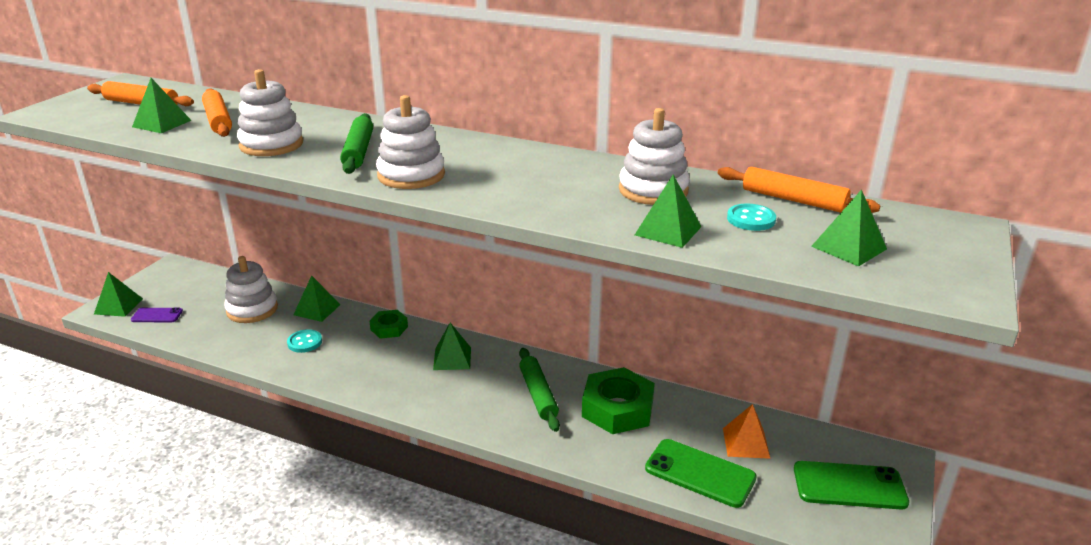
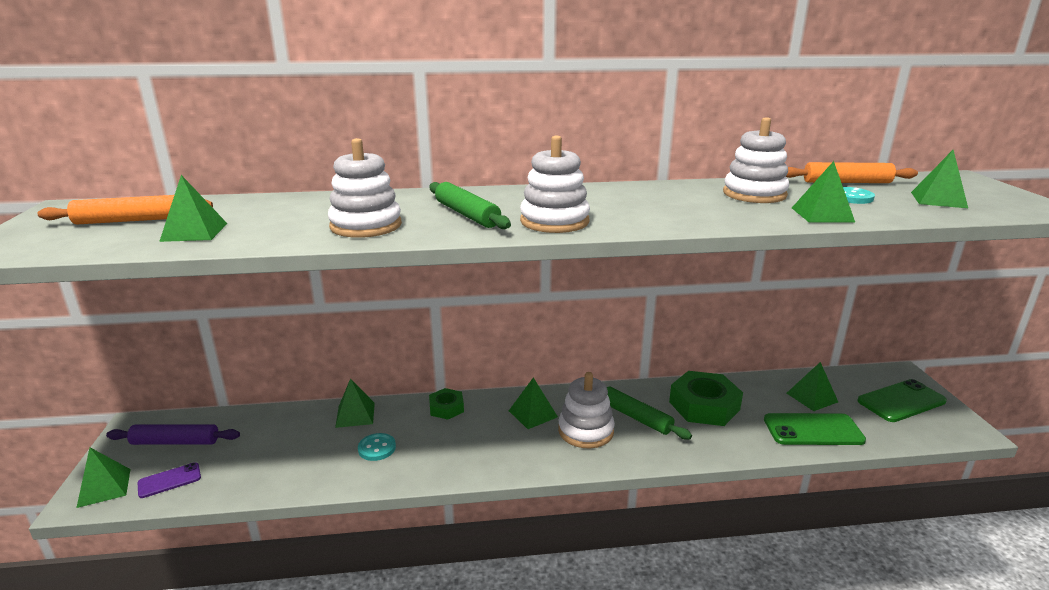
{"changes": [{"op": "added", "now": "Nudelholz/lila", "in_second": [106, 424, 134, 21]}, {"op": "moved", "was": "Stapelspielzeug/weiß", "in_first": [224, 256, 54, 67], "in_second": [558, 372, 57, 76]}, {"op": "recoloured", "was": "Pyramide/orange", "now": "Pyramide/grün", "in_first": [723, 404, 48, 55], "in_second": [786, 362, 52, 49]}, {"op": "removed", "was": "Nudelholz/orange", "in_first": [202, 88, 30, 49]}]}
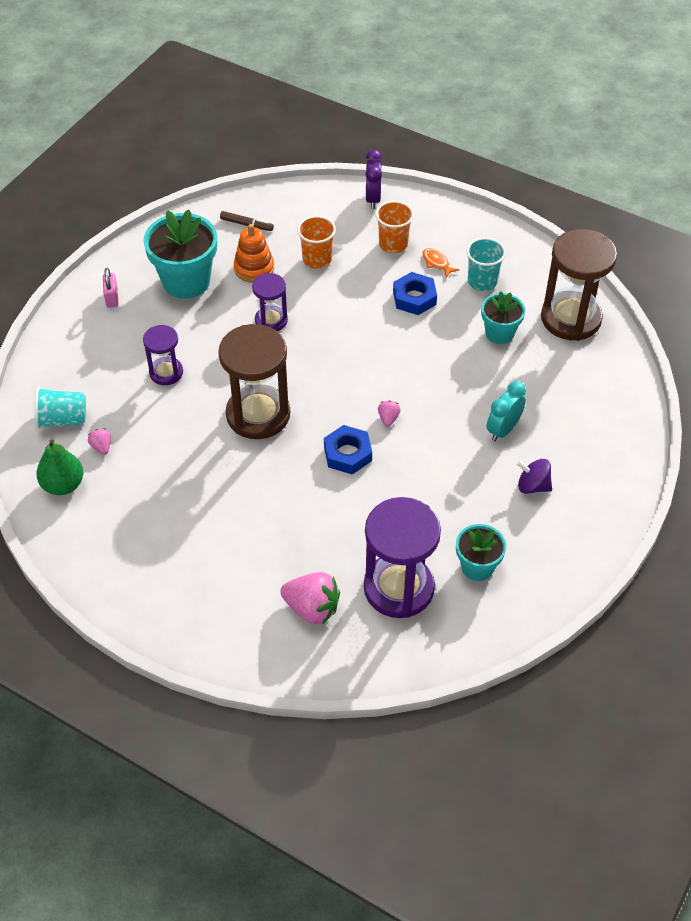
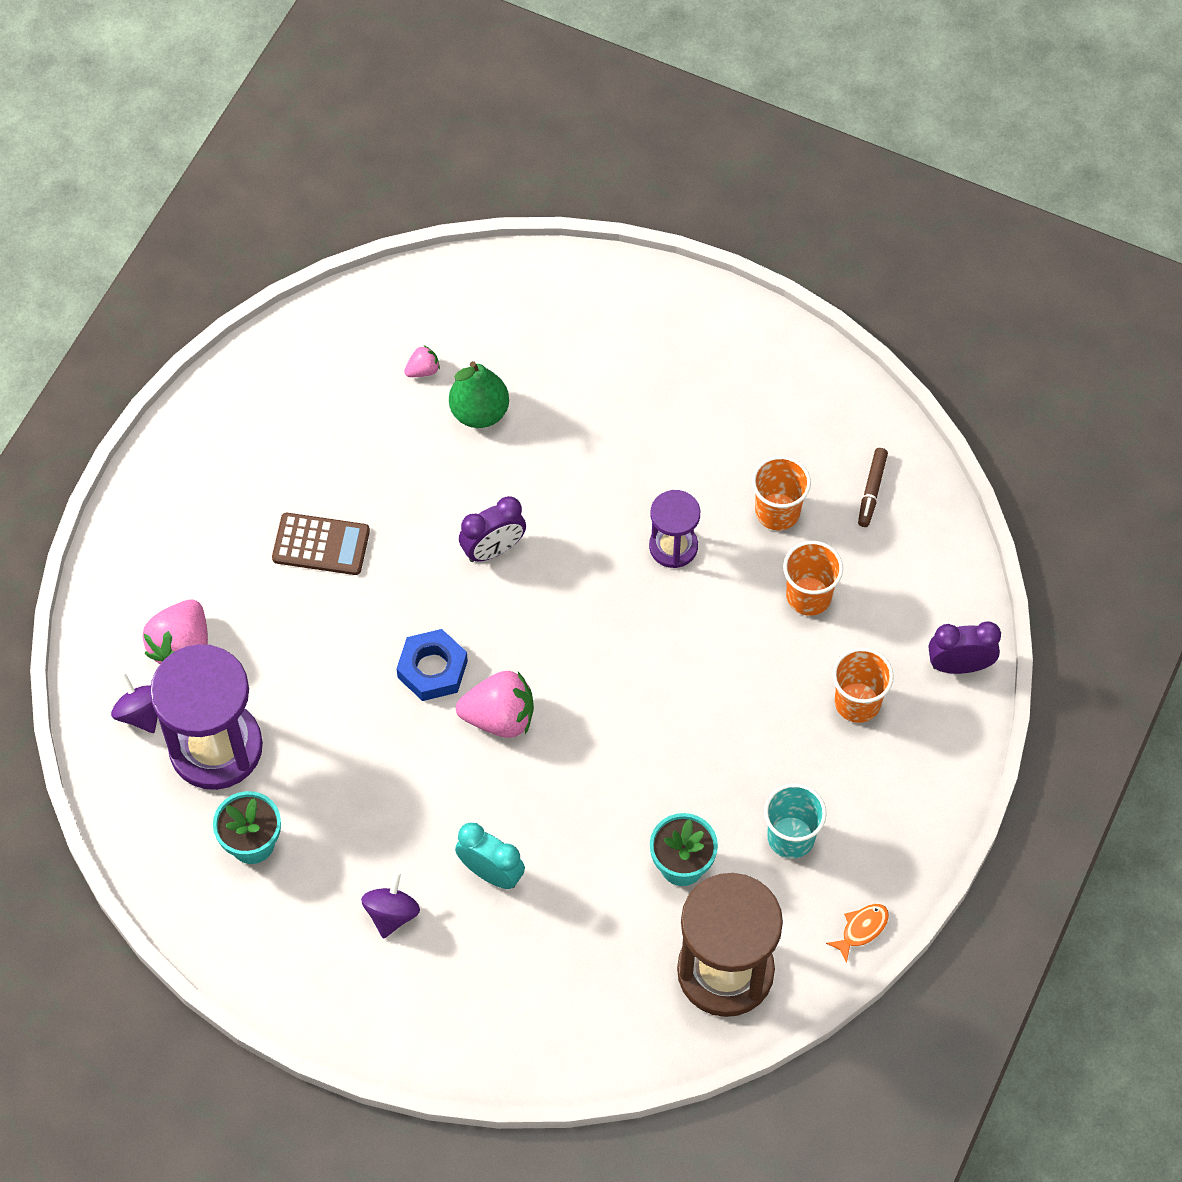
{"changes": [{"op": "added", "now": "Kreisel/lila", "in_second": [111, 673, 47, 60]}, {"op": "added", "now": "Taschenrechner/braun", "in_second": [272, 513, 98, 62]}, {"op": "moved", "was": "Birne/grün", "in_first": [37, 439, 46, 56], "in_second": [449, 361, 60, 67]}, {"op": "resized", "was": "Erdbeere/rosa", "in_first": [378, 400, 23, 27], "in_second": [456, 671, 78, 67], "ratio": 2.04}, {"op": "replaced", "was": "Sanduhr/braun", "now": "Wecker/lila", "in_first": [218, 324, 72, 115], "in_second": [459, 496, 67, 66]}, {"op": "replaced", "was": "Stapelspielzeug/orange", "now": "Becher/orange", "in_first": [234, 224, 40, 59], "in_second": [752, 456, 59, 75]}, {"op": "moved", "was": "Fisch/orange", "in_first": [422, 248, 37, 30], "in_second": [826, 904, 63, 59]}, {"op": "removed", "was": "Becher/türkis", "in_first": [35, 387, 51, 42]}, {"op": "removed", "was": "Vorhängeschloss/rosa", "in_first": [103, 268, 15, 40]}, {"op": "removed", "was": "Blumentopf/türkis", "in_first": [143, 209, 74, 90]}, {"op": "removed", "was": "Sanduhr/lila", "in_first": [143, 325, 40, 60]}, {"op": "removed", "was": "Sechskantmutter/blau", "in_first": [393, 272, 44, 43]}]}
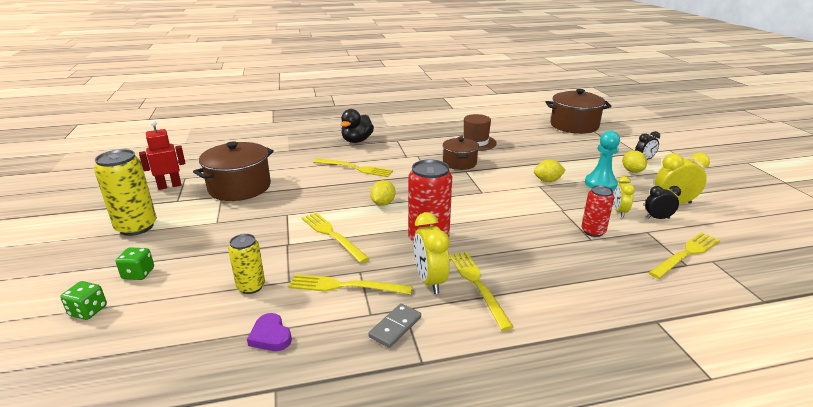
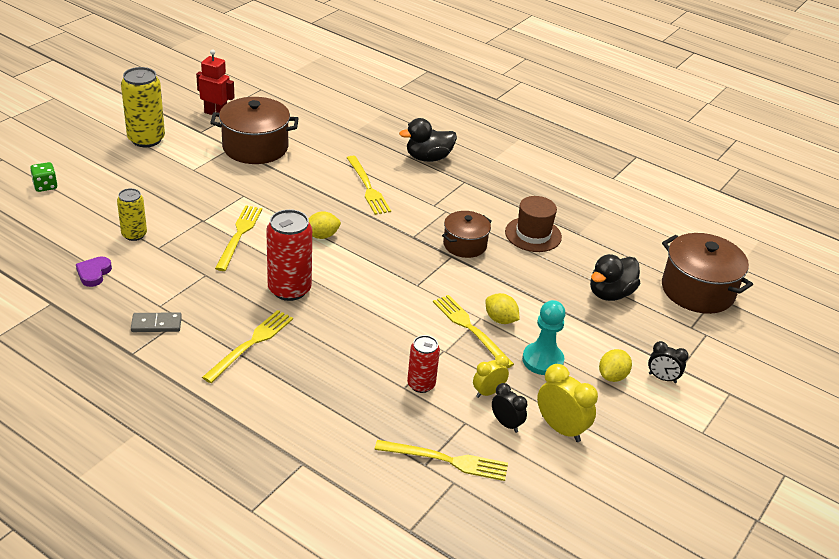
{"changes": [{"op": "moved", "was": "Gabel/gelb", "in_first": [288, 274, 125, 20], "in_second": [433, 295, 81, 73]}, {"op": "added", "now": "Ente/schwarz", "in_second": [590, 254, 50, 47]}, {"op": "removed", "was": "Spielwürfel/grün", "in_first": [116, 247, 38, 33]}, {"op": "removed", "was": "Wecker/gelb", "in_first": [414, 212, 36, 82]}]}
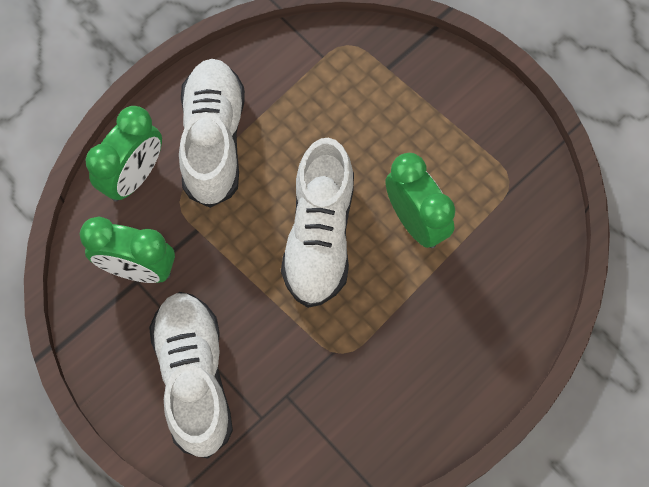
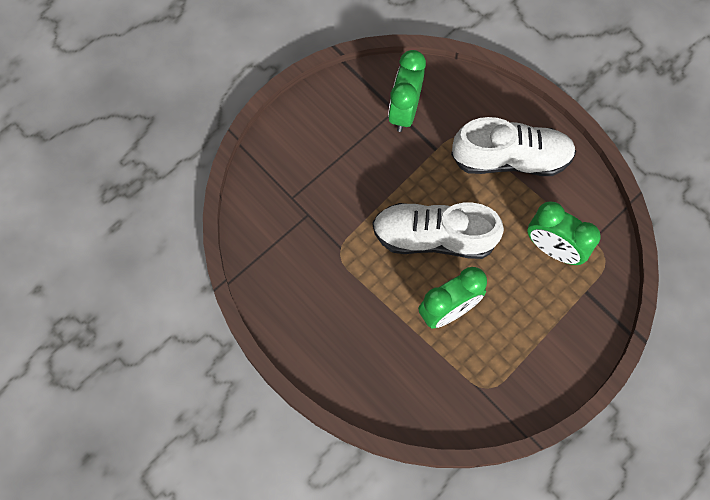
{"changes": [{"op": "moved", "was": "Wecker/grün", "in_first": [86, 106, 76, 96], "in_second": [527, 201, 74, 64]}, {"op": "removed", "was": "Schuh/weiß", "in_first": [149, 292, 84, 167]}]}
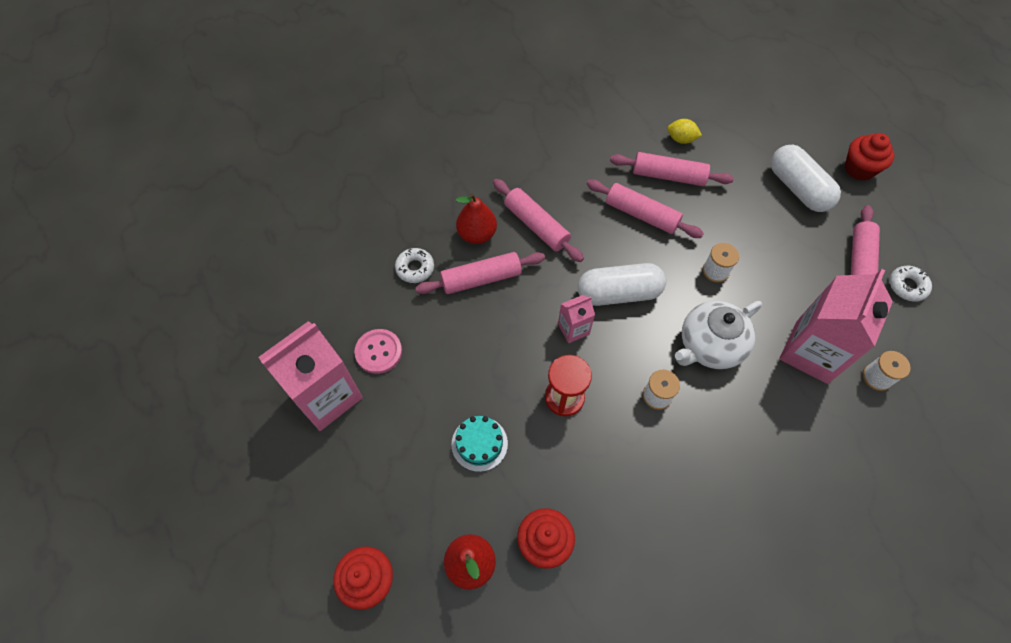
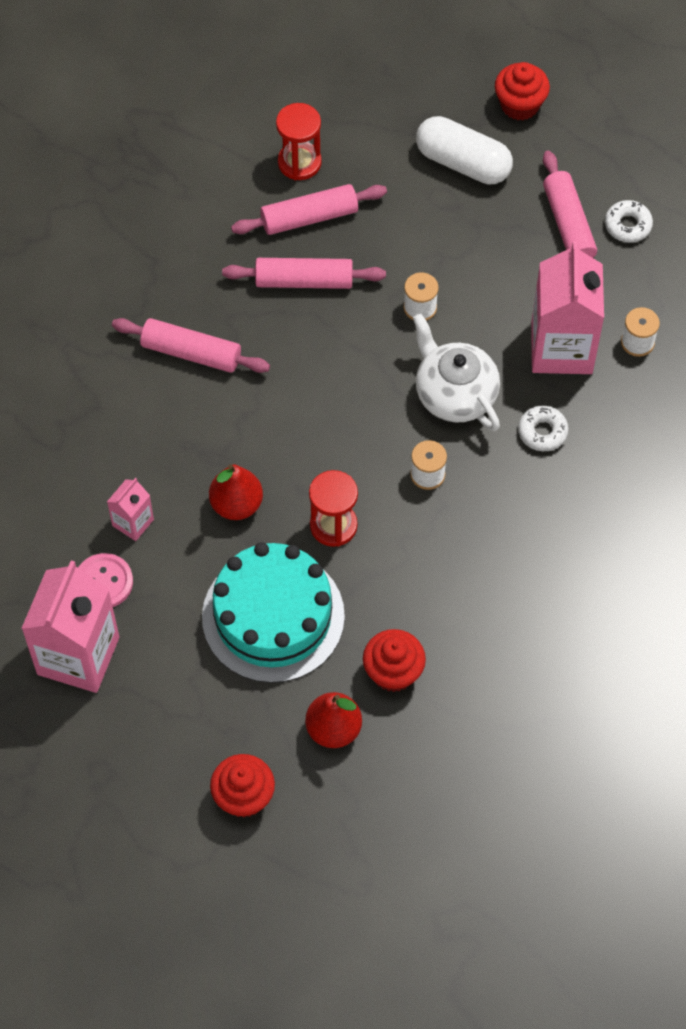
{"changes": [{"op": "moved", "was": "Getränkekarton/rosa", "in_first": [558, 295, 37, 48], "in_second": [107, 478, 47, 63]}, {"op": "resized", "was": "Kuchen/türkis", "in_first": [451, 416, 57, 56], "in_second": [202, 542, 143, 141], "ratio": 2.14}, {"op": "moved", "was": "Birne/rot", "in_first": [456, 193, 41, 51], "in_second": [209, 464, 54, 56]}, {"op": "replaced", "was": "Zitrone/gelb", "now": "Sanduhr/rot", "in_first": [667, 119, 35, 25], "in_second": [276, 103, 46, 77]}, {"op": "turned", "was": "Teekanne/weiß", "in_first": [675, 301, 87, 68], "in_second": [413, 313, 87, 118], "clockwise": 120}, {"op": "moved", "was": "Donut/weiß", "in_first": [395, 248, 39, 35], "in_second": [518, 406, 51, 45]}, {"op": "removed", "was": "Nudelholz/rosa", "in_first": [415, 252, 130, 42]}, {"op": "removed", "was": "Kapsel/weiß", "in_first": [578, 263, 88, 43]}]}
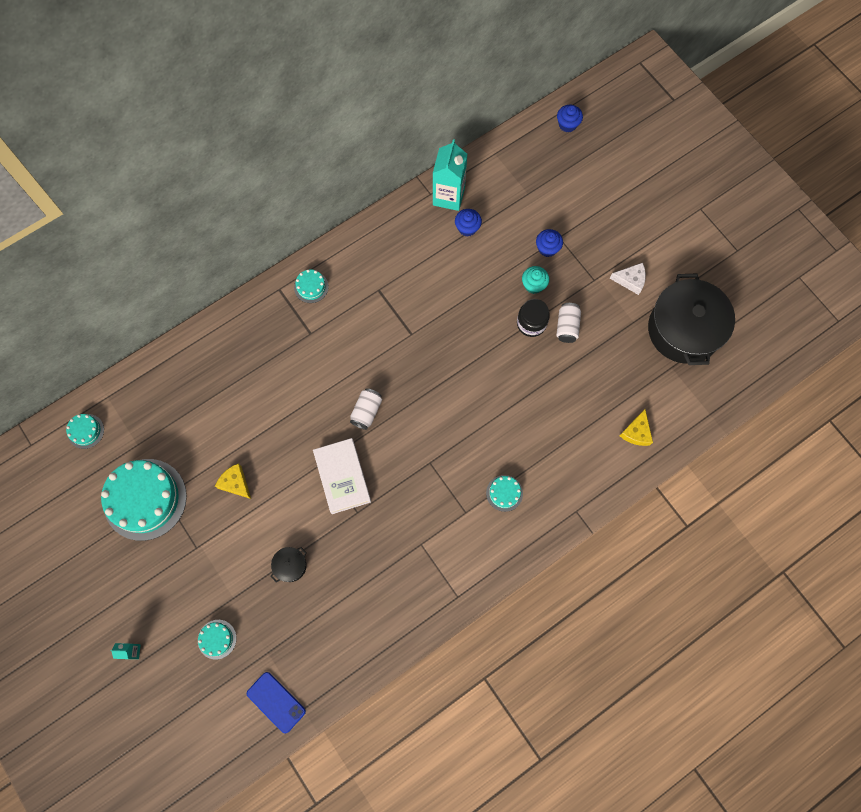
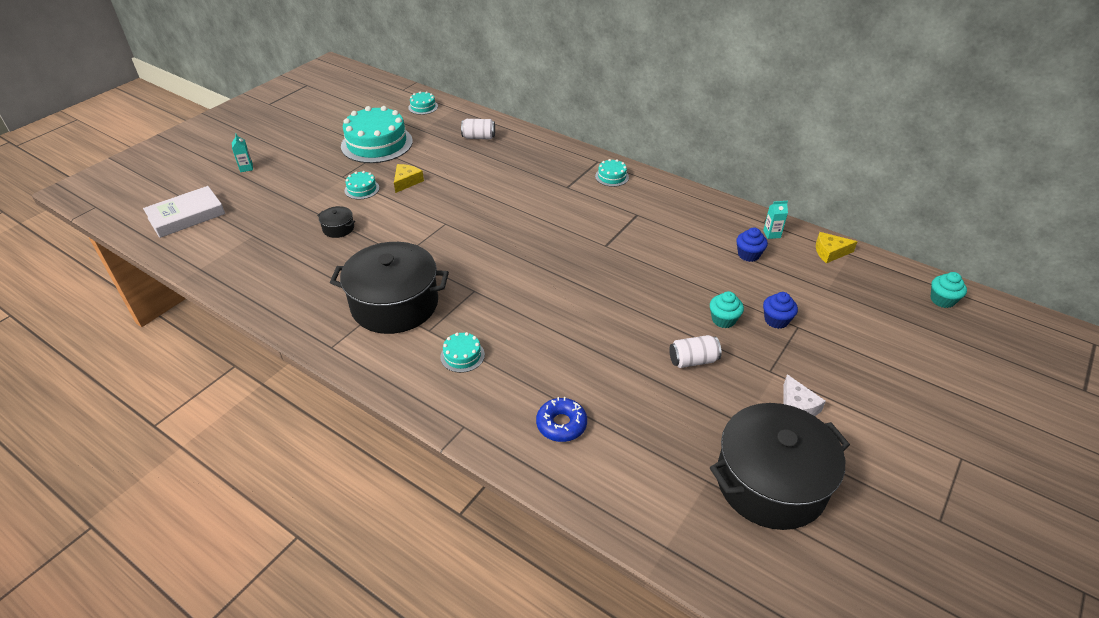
{"changes": [{"op": "moved", "was": "Buch/weiß", "in_first": [313, 438, 58, 76], "in_second": [143, 186, 82, 52]}, {"op": "added", "now": "Kochtopf/schwarz", "in_second": [330, 242, 119, 92]}, {"op": "moved", "was": "Kuchen/türkis", "in_first": [198, 620, 38, 40], "in_second": [345, 171, 34, 28]}, {"op": "moved", "was": "Dose/weiß", "in_first": [350, 388, 32, 42], "in_second": [461, 119, 34, 20]}, {"op": "added", "now": "Donut/blau", "in_second": [536, 397, 51, 45]}, {"op": "resized", "was": "Getränkekarton/türkis", "in_first": [433, 139, 34, 72], "in_second": [763, 201, 25, 38], "ratio": 0.46}, {"op": "moved", "was": "Käse/gelb", "in_first": [620, 409, 33, 37], "in_second": [816, 232, 42, 31]}, {"op": "recoloured", "was": "Muffin/blau", "now": "Muffin/türkis", "in_first": [557, 105, 26, 27], "in_second": [931, 272, 36, 36]}, {"op": "removed", "was": "Handy/blau", "in_first": [247, 672, 59, 61]}, {"op": "removed", "was": "Einmachglas/schwarz", "in_first": [517, 299, 33, 38]}]}
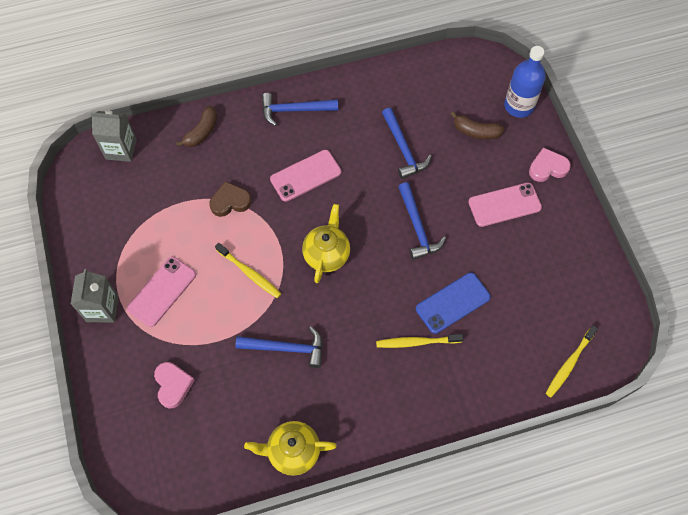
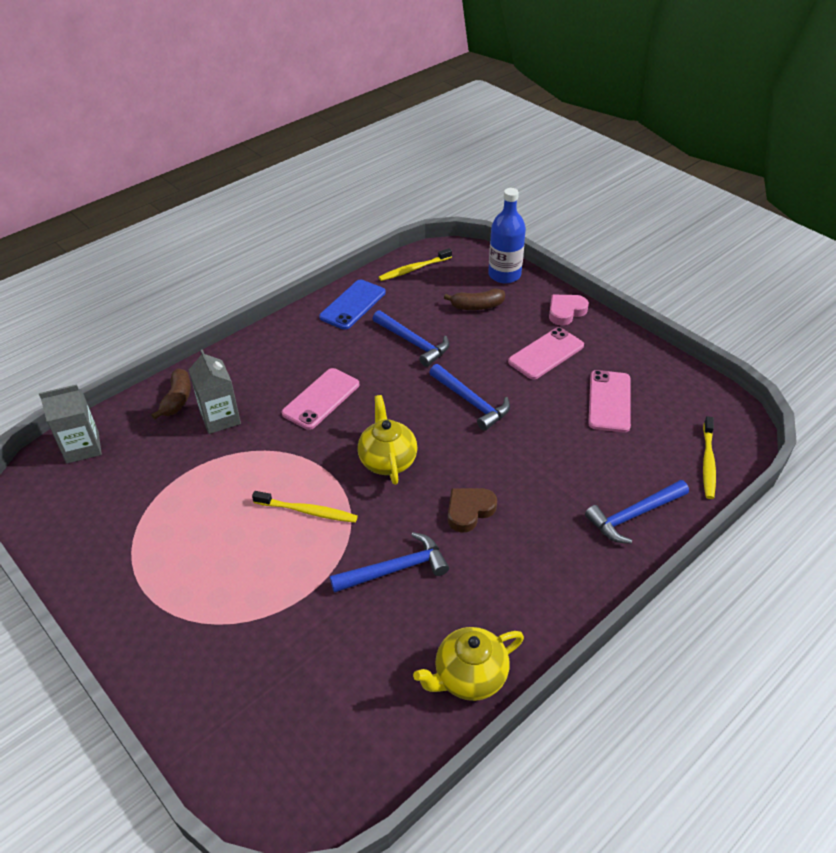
{"changes": [{"op": "moved", "was": "Getränkekarton/grau", "in_first": [71, 269, 48, 54], "in_second": [189, 349, 52, 85]}, {"op": "moved", "was": "Handy/blau", "in_first": [416, 273, 75, 61], "in_second": [319, 280, 67, 50]}, {"op": "moved", "was": "Zahnbürste/gelb", "in_first": [376, 334, 87, 14], "in_second": [379, 248, 73, 33]}, {"op": "moved", "was": "Herz/braun", "in_first": [209, 181, 43, 36], "in_second": [448, 488, 49, 45]}, {"op": "moved", "was": "Hammer/blau", "in_first": [262, 93, 76, 33], "in_second": [585, 480, 104, 64]}, {"op": "moved", "was": "Handy/rosa", "in_first": [127, 257, 69, 70], "in_second": [588, 370, 43, 62]}, {"op": "removed", "was": "Herz/rosa", "in_first": [154, 362, 41, 47]}]}
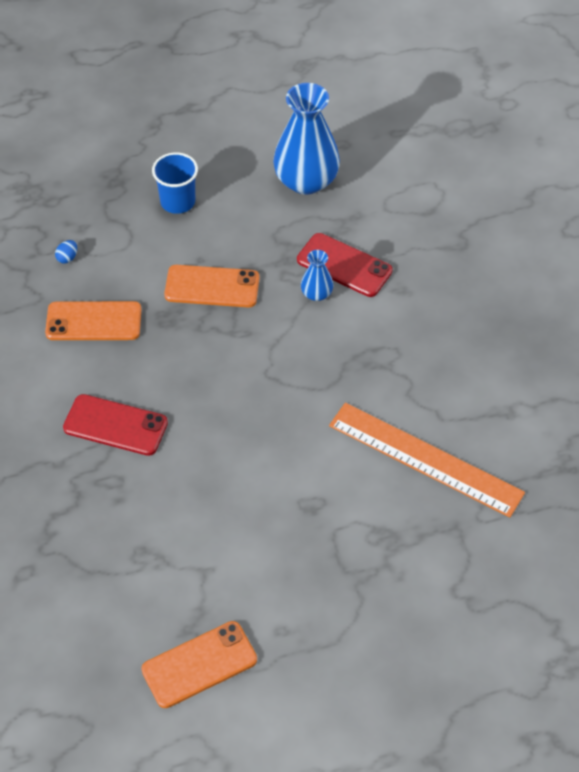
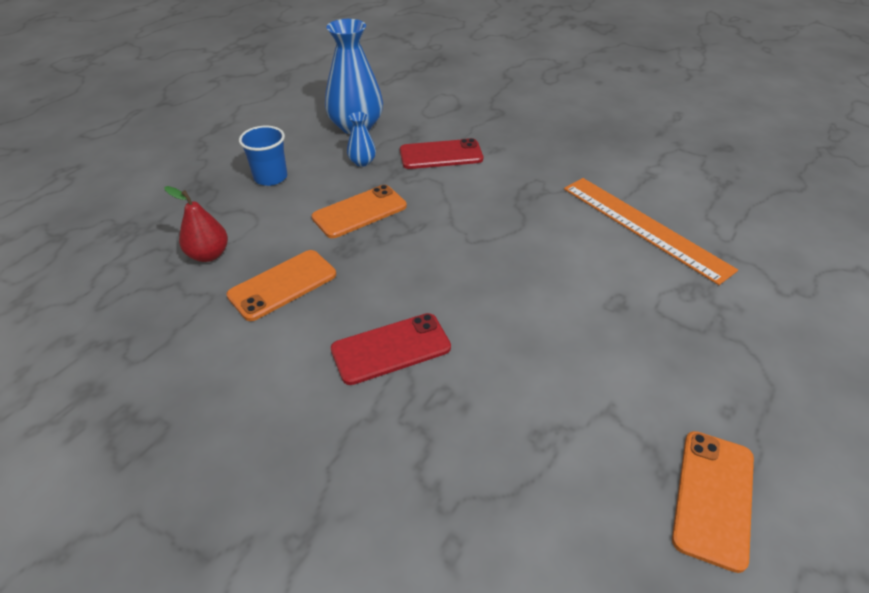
{"changes": [{"op": "replaced", "was": "Ei/blau", "now": "Birne/rot", "in_first": [55, 240, 22, 24], "in_second": [164, 186, 64, 76]}, {"op": "moved", "was": "Vase/blau", "in_first": [301, 250, 32, 51], "in_second": [347, 112, 29, 55]}, {"op": "turned", "was": "Lineal/orange", "in_first": [329, 403, 196, 114], "in_second": [564, 178, 174, 107], "clockwise": 60}]}
